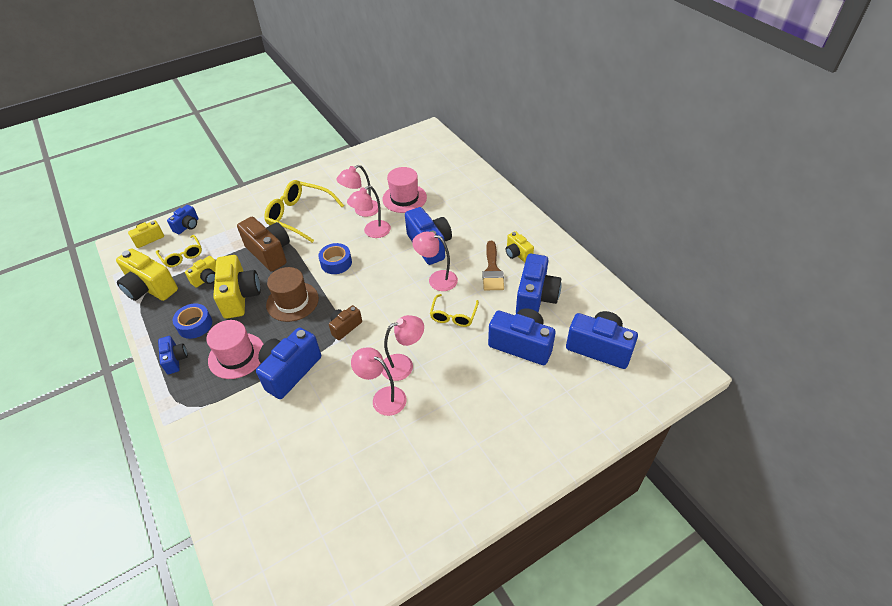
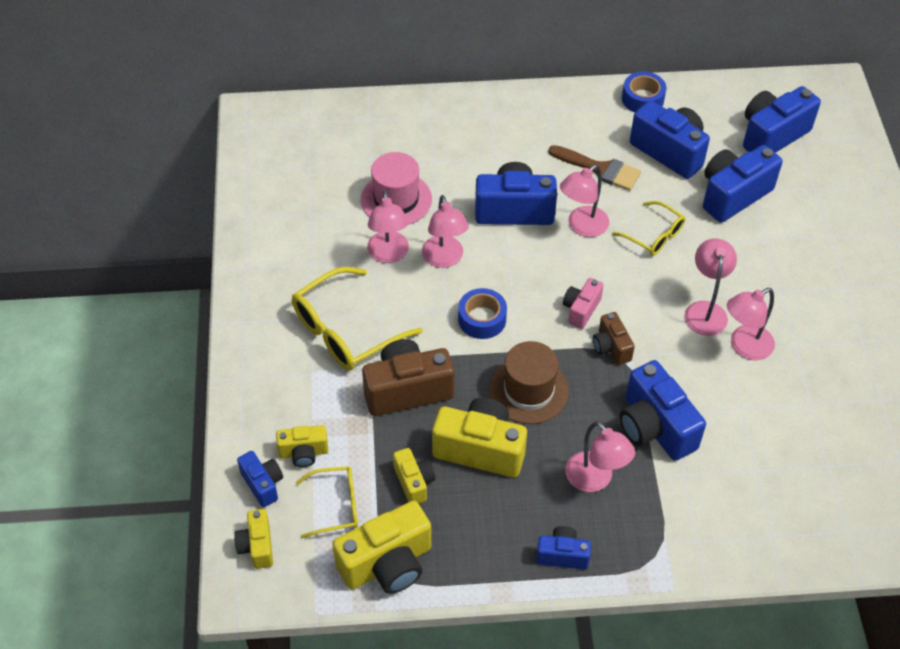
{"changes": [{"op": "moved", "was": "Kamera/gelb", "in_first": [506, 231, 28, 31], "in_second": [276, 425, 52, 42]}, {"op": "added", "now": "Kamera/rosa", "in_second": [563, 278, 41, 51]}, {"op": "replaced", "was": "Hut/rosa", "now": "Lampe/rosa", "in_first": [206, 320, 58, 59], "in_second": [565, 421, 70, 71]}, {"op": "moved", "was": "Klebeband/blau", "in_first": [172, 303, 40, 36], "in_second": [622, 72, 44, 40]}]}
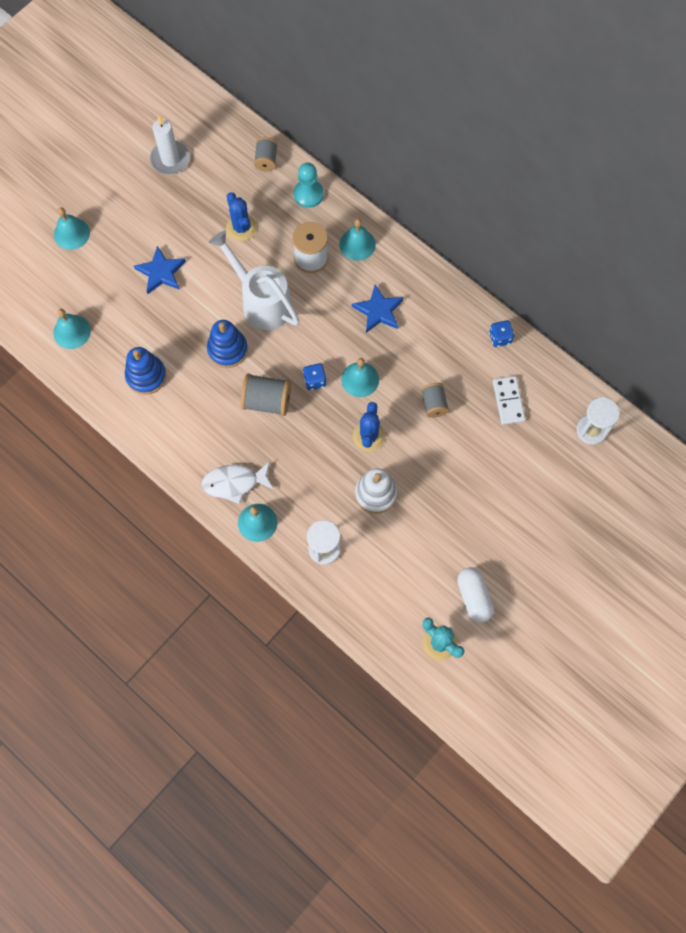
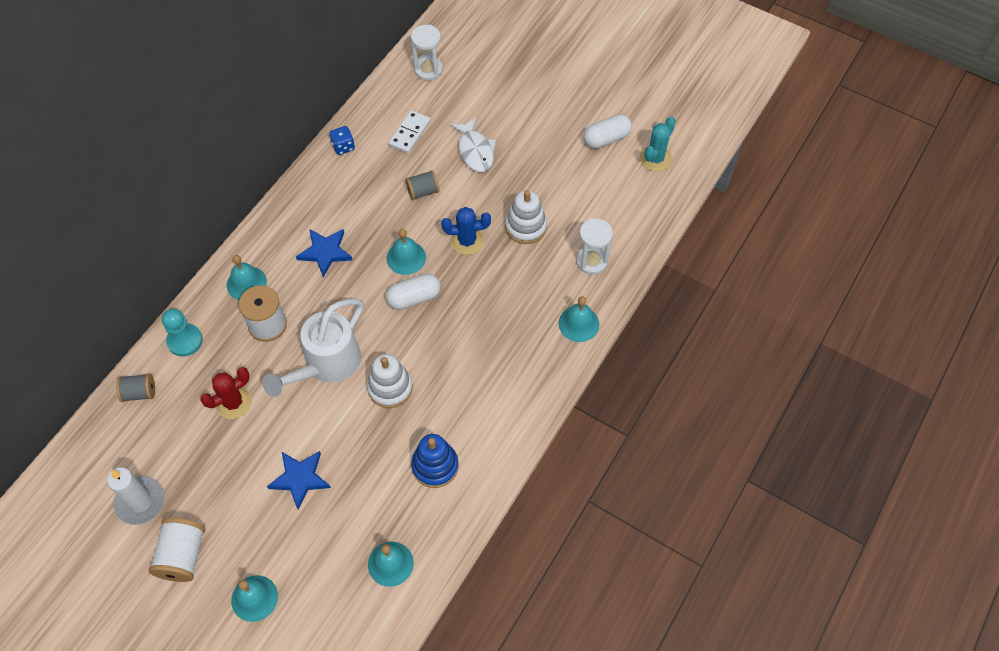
{"changes": [{"op": "added", "now": "Garnrolle/weiß", "in_second": [149, 517, 56, 65]}, {"op": "recoloured", "was": "Kaktus/blau", "now": "Kaktus/rot", "in_first": [226, 192, 31, 49], "in_second": [200, 367, 51, 52]}, {"op": "recoloured", "was": "Stapelspielzeug/blau", "now": "Stapelspielzeug/weiß", "in_first": [207, 320, 41, 48], "in_second": [367, 354, 46, 54]}, {"op": "replaced", "was": "Spielwürfel/blau", "now": "Kapsel/weiß", "in_first": [303, 363, 24, 27], "in_second": [386, 273, 55, 37]}, {"op": "turned", "was": "Dominostein/weiß", "in_first": [493, 376, 32, 49], "in_second": [388, 110, 43, 43], "clockwise": -45}, {"op": "moved", "was": "Fisch/weiß", "in_first": [202, 461, 72, 43], "in_second": [450, 117, 46, 55]}, {"op": "removed", "was": "Garnrolle/grau", "in_first": [241, 373, 50, 43]}]}
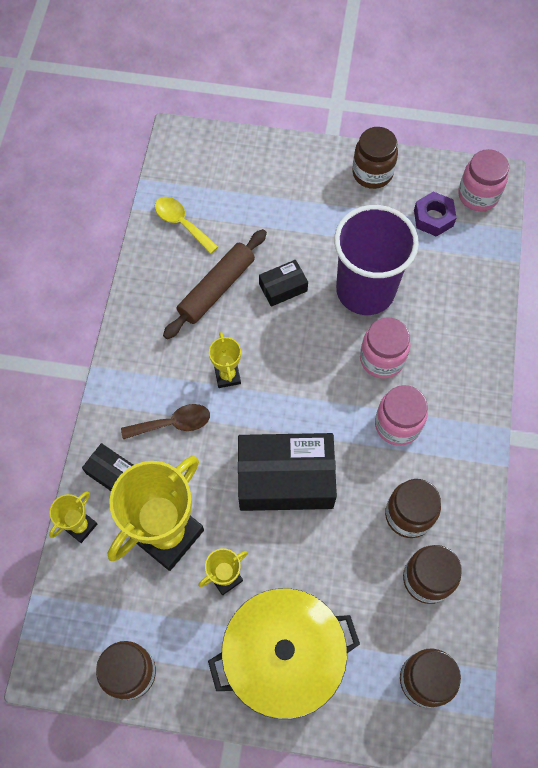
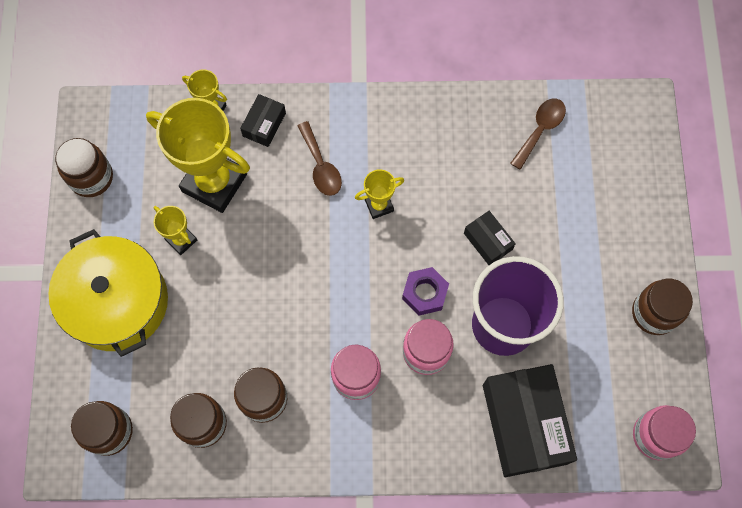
{"changes": [{"op": "moved", "was": "Sechskantmutter/lila", "in_first": [414, 191, 42, 46], "in_second": [402, 267, 47, 49]}, {"op": "moved", "was": "Schachtel/schwarz", "in_first": [238, 433, 99, 78], "in_second": [483, 364, 94, 113]}, {"op": "recoloured", "was": "Löffel/gelb", "now": "Löffel/braun", "in_first": [155, 197, 63, 57], "in_second": [510, 99, 56, 71]}, {"op": "removed", "was": "Nudelholz/braun", "in_first": [163, 229, 104, 110]}]}
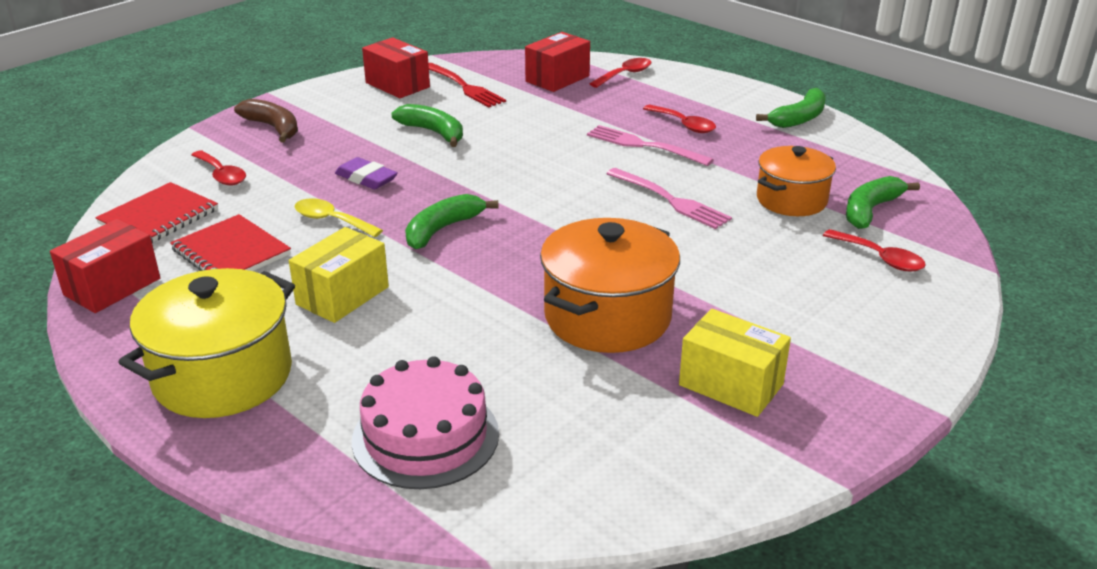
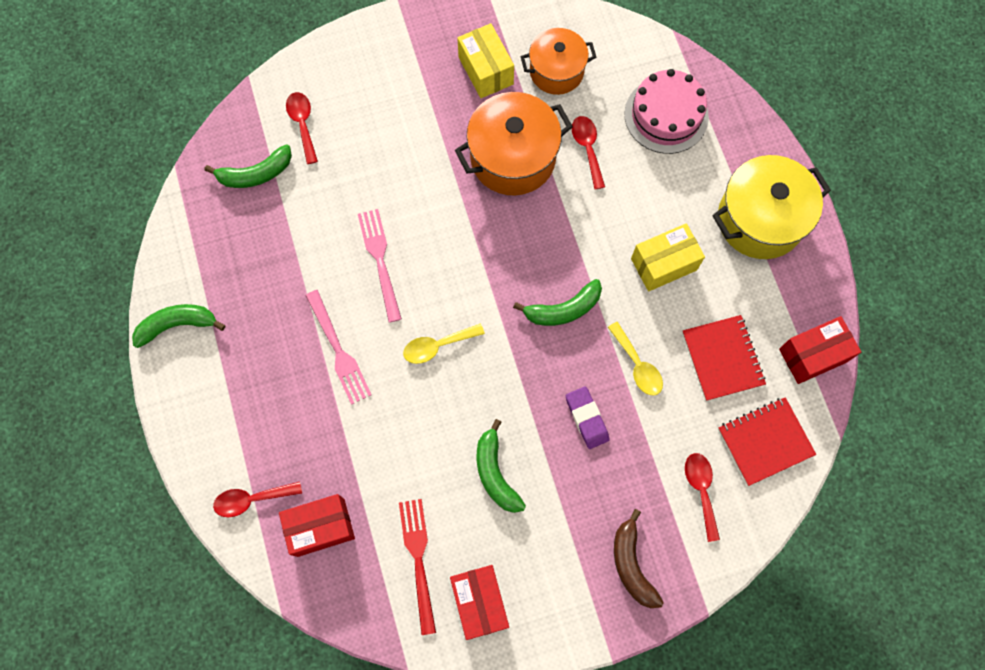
{"changes": [{"op": "added", "now": "Löffel/gelb", "in_second": [403, 323, 82, 41]}, {"op": "moved", "was": "Kochtopf/orange", "in_first": [757, 146, 79, 70], "in_second": [521, 28, 75, 67]}, {"op": "moved", "was": "Löffel/rot", "in_first": [643, 105, 73, 28], "in_second": [572, 116, 33, 74]}]}
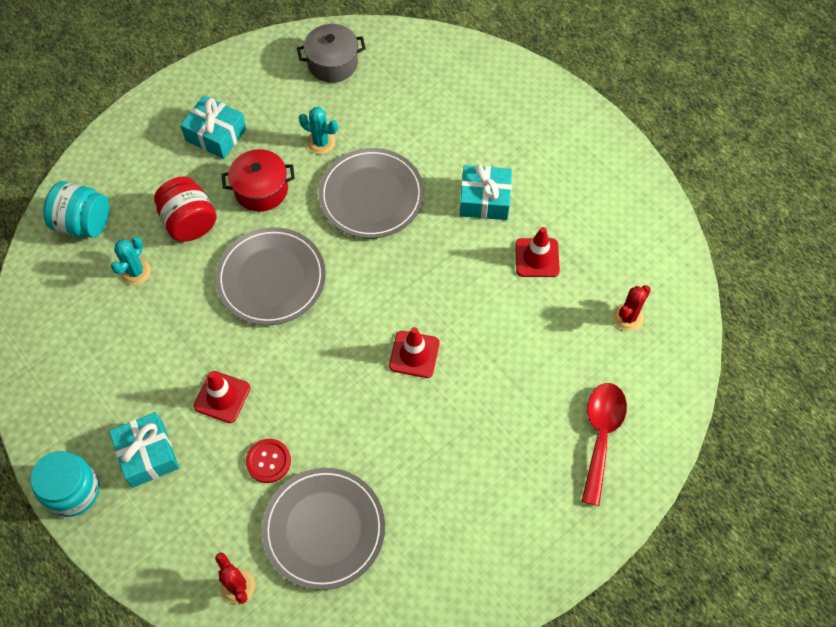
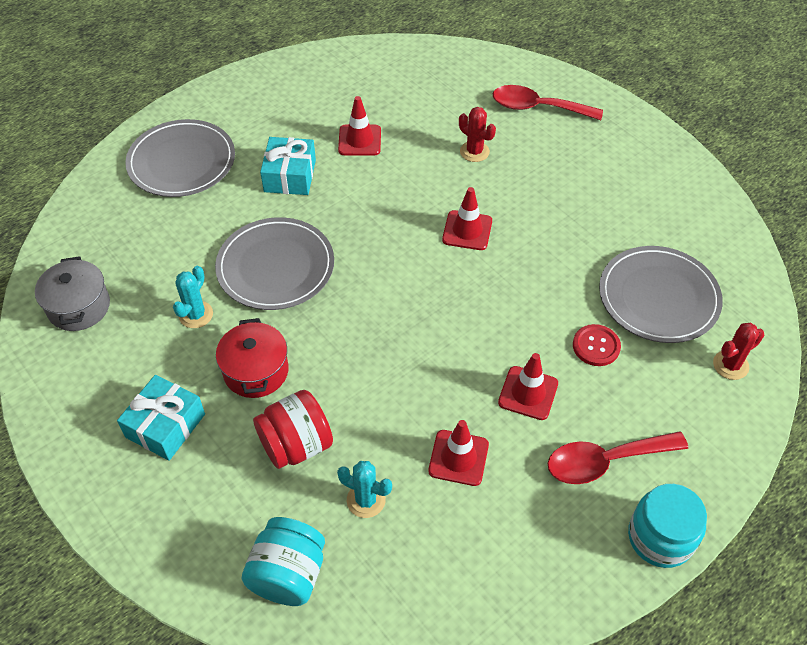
{"changes": [{"op": "moved", "was": "Teller/grau", "in_first": [215, 227, 111, 98], "in_second": [125, 119, 110, 78]}, {"op": "added", "now": "Leitkegel/rot", "in_second": [428, 420, 61, 66]}, {"op": "moved", "was": "Kaktus/rot", "in_first": [613, 285, 38, 46], "in_second": [459, 107, 37, 55]}, {"op": "replaced", "was": "Geschenk/türkis", "now": "Löffel/rot", "in_first": [109, 412, 70, 76], "in_second": [547, 431, 141, 53]}]}
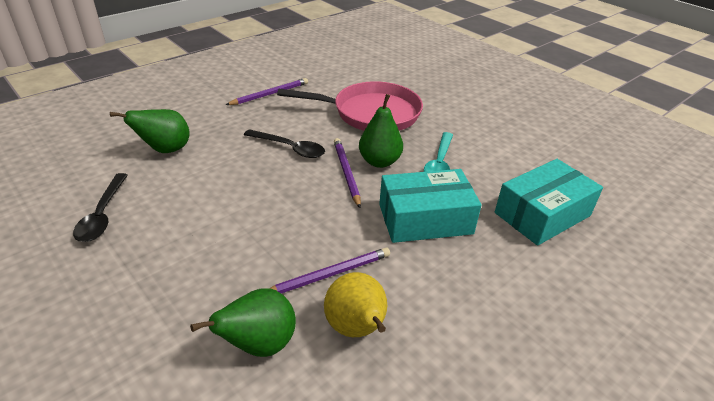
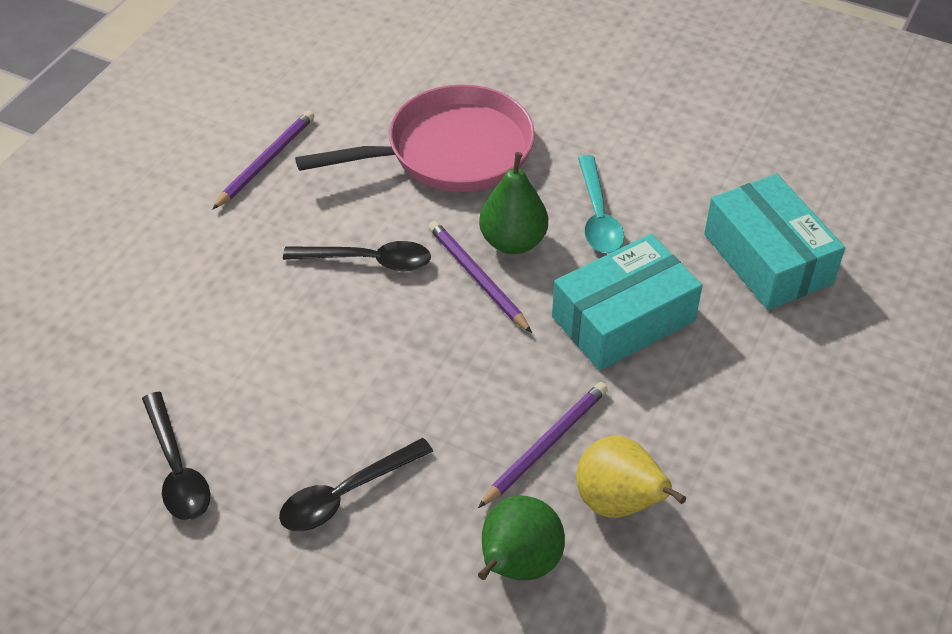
{"changes": [{"op": "added", "now": "Löffel/schwarz", "in_second": [279, 438, 154, 93]}, {"op": "turned", "was": "Schachtel/türkis", "in_first": [495, 159, 108, 87], "in_second": [704, 174, 141, 136], "clockwise": -60}, {"op": "removed", "was": "Birne/grün", "in_first": [110, 109, 80, 44]}]}
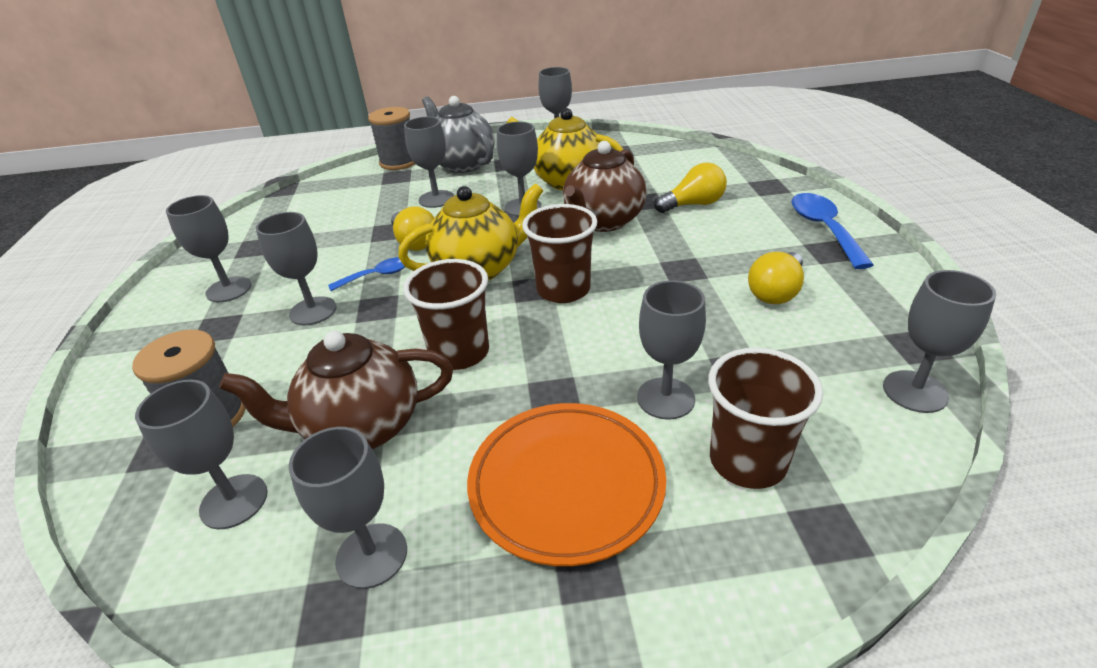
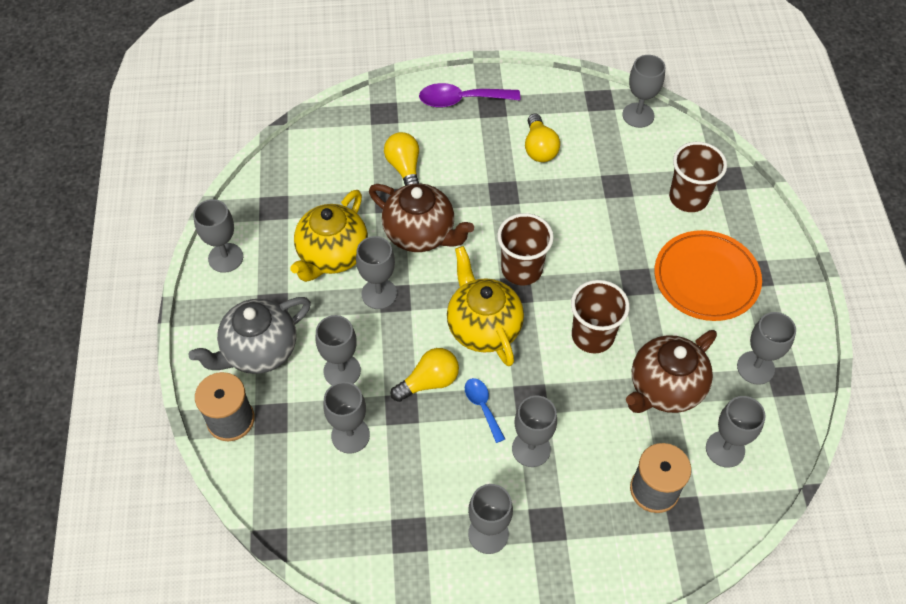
{"changes": [{"op": "moved", "was": "Kelch/grau", "in_first": [637, 280, 69, 140], "in_second": [323, 382, 47, 72]}, {"op": "recoloured", "was": "Löffel/blau", "now": "Löffel/lila", "in_first": [791, 193, 83, 76], "in_second": [419, 83, 101, 25]}, {"op": "turned", "was": "Glühbirne/gelb", "in_first": [748, 252, 56, 52], "in_second": [525, 113, 35, 49], "clockwise": 45}, {"op": "turned", "was": "Teekanne/braun", "in_first": [219, 331, 234, 118], "in_second": [626, 330, 91, 83], "clockwise": 60}]}
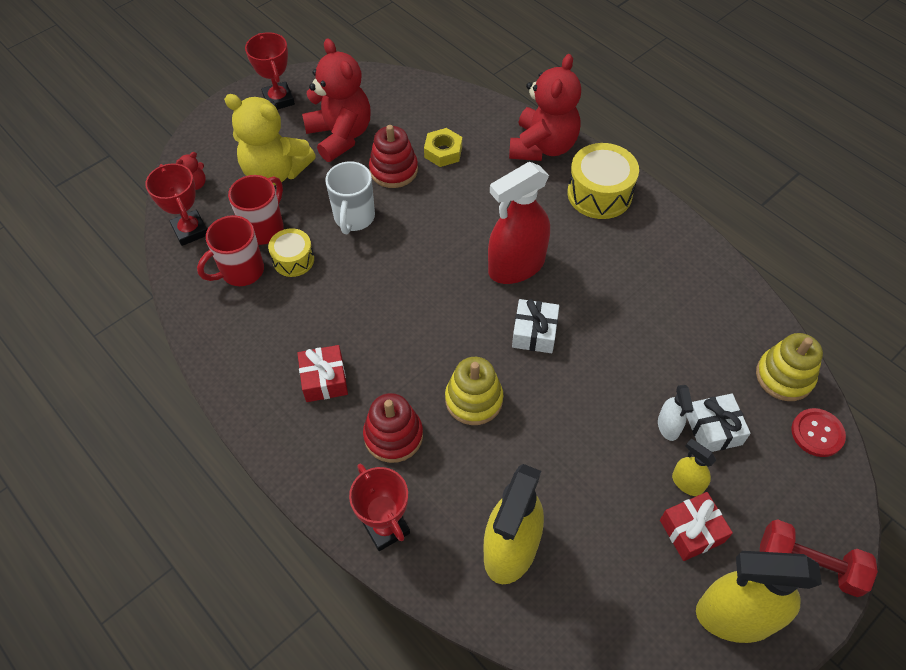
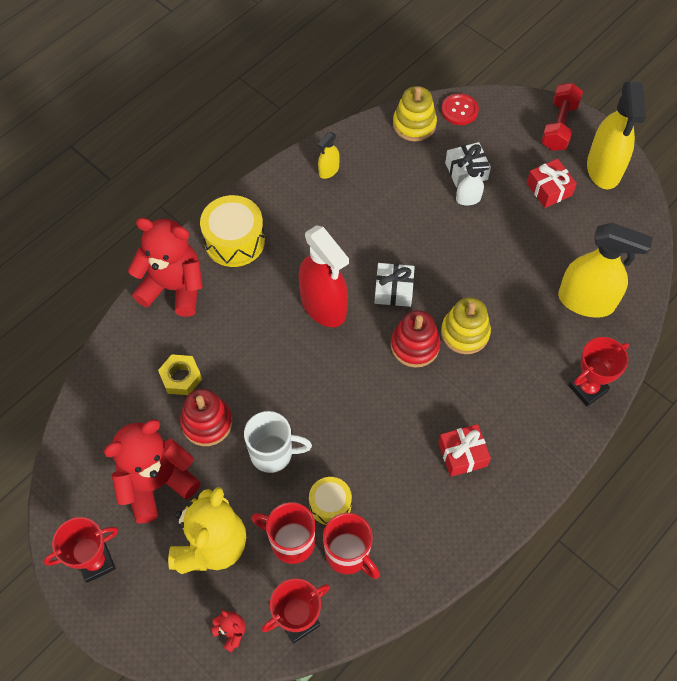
{"changes": [{"op": "moved", "was": "Sprühflasche/gelb", "in_first": [672, 439, 44, 57], "in_second": [318, 132, 22, 47]}, {"op": "moved", "was": "Stapelspielzeug/rot", "in_first": [363, 393, 60, 70], "in_second": [391, 310, 49, 58]}]}
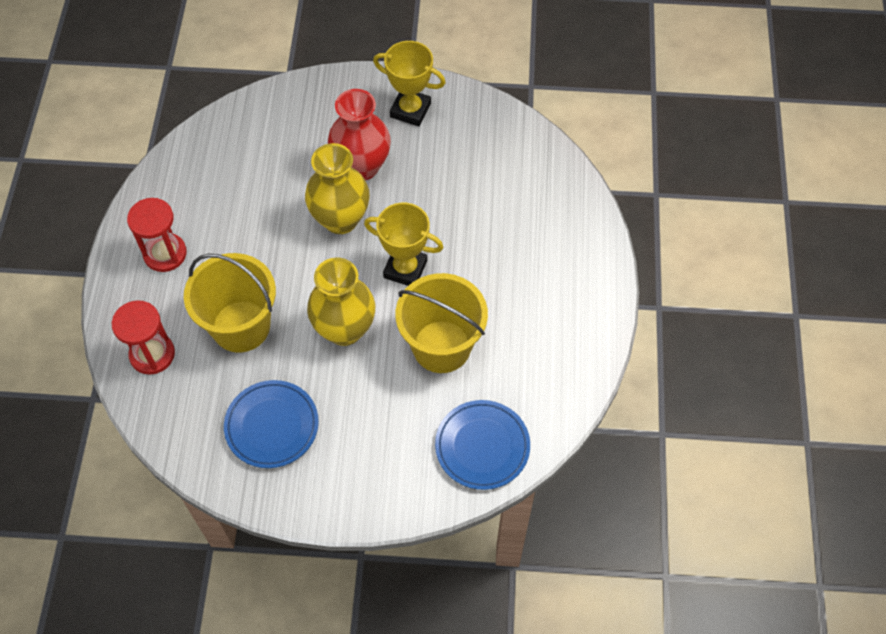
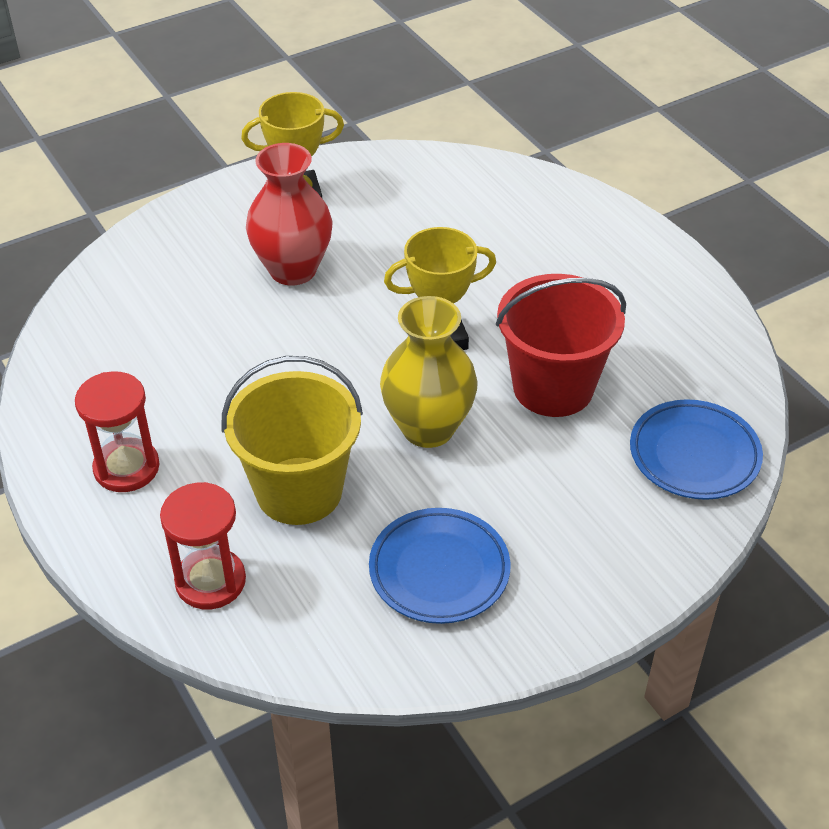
{"changes": [{"op": "recoloured", "was": "Eimer/gelb", "now": "Eimer/rot", "in_first": [396, 273, 92, 100], "in_second": [496, 274, 130, 143]}, {"op": "removed", "was": "Vase/gelb", "in_first": [305, 143, 65, 91]}]}
